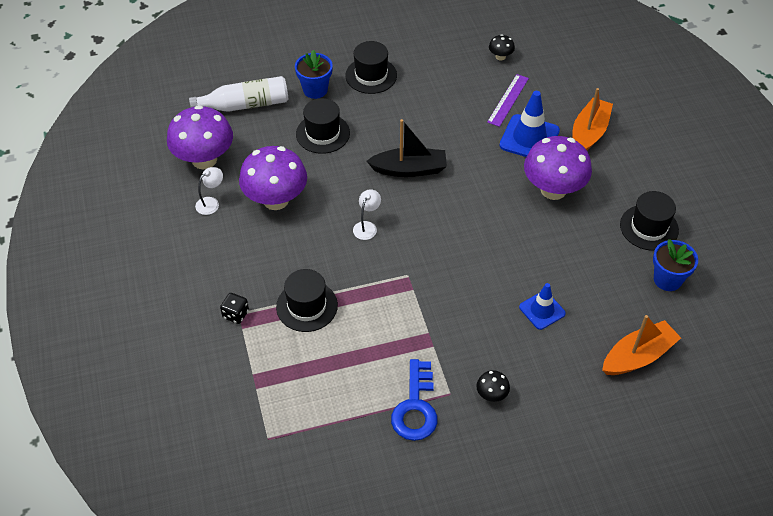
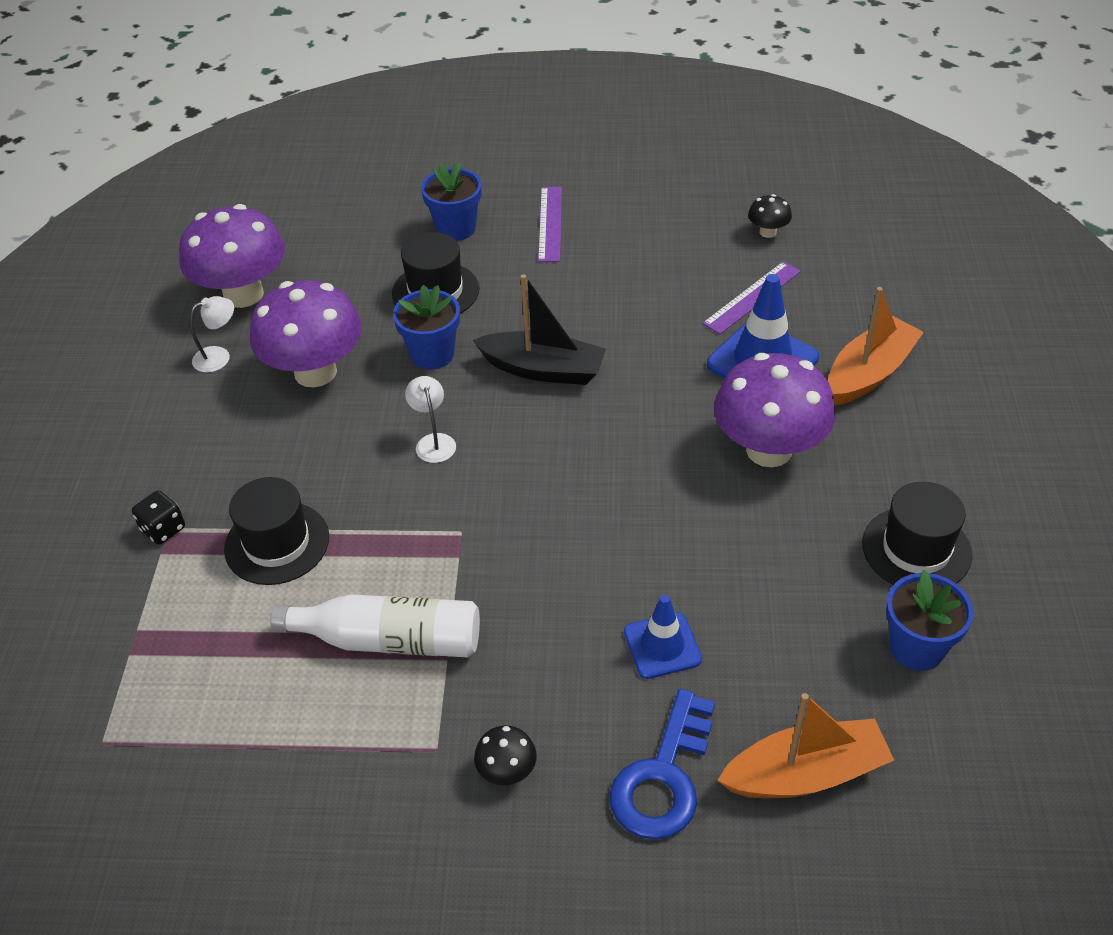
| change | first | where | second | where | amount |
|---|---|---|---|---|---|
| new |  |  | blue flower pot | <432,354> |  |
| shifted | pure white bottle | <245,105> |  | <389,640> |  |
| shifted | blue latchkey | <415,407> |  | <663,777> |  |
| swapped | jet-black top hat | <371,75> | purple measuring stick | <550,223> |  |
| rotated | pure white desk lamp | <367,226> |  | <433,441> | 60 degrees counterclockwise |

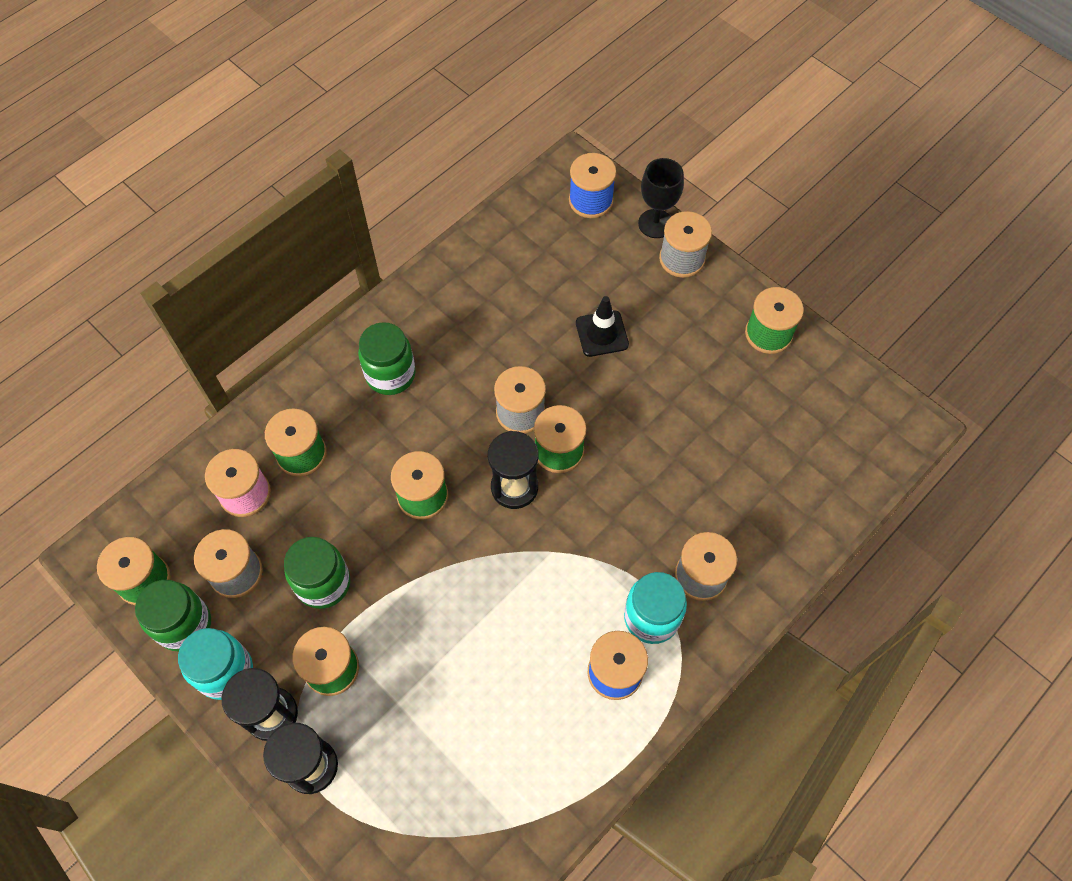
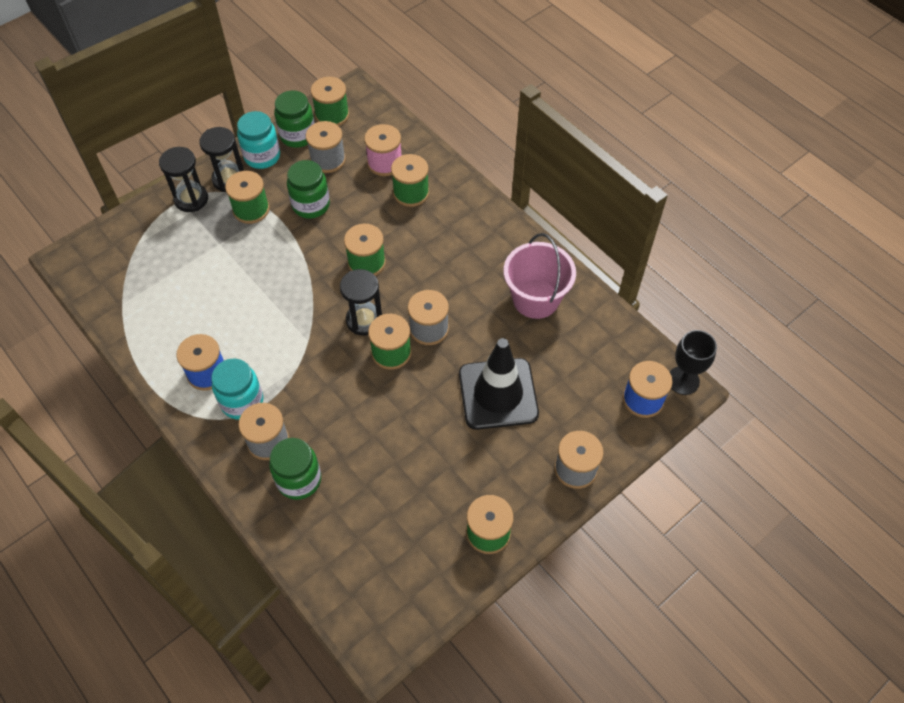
| change | first | where | second | where | amount |
|---|---|---|---|---|---|
| new |  |  | pink bucket | <535,299> |  |
| shifted | green preserve jar | <390,375> |  | <299,480> |  |
| shifted | jet-black wine glass | <655,224> |  | <683,380> |  |
| scaled | jet-black traffic cone | <602,334> |  | <498,394> | x1.80 |

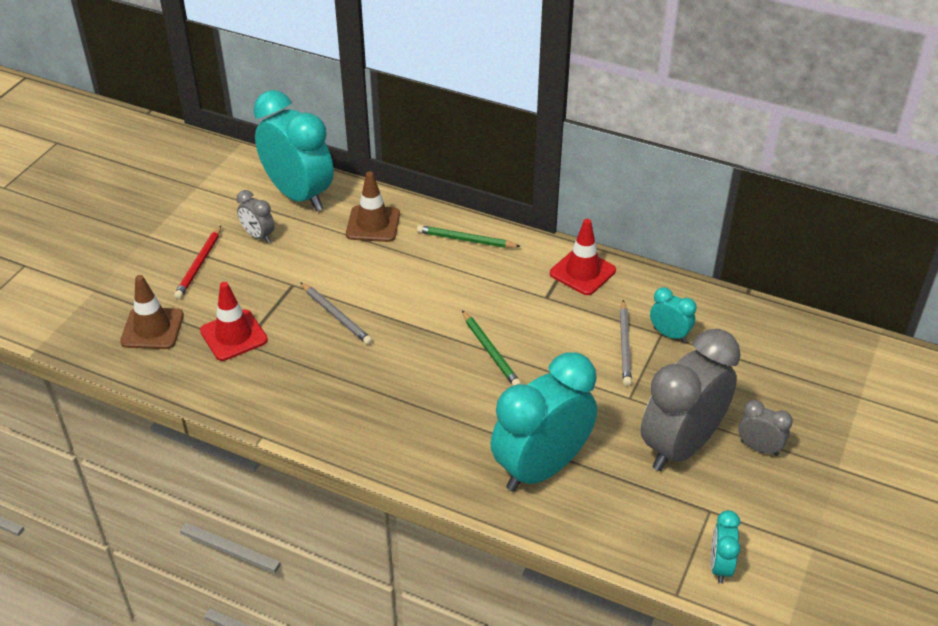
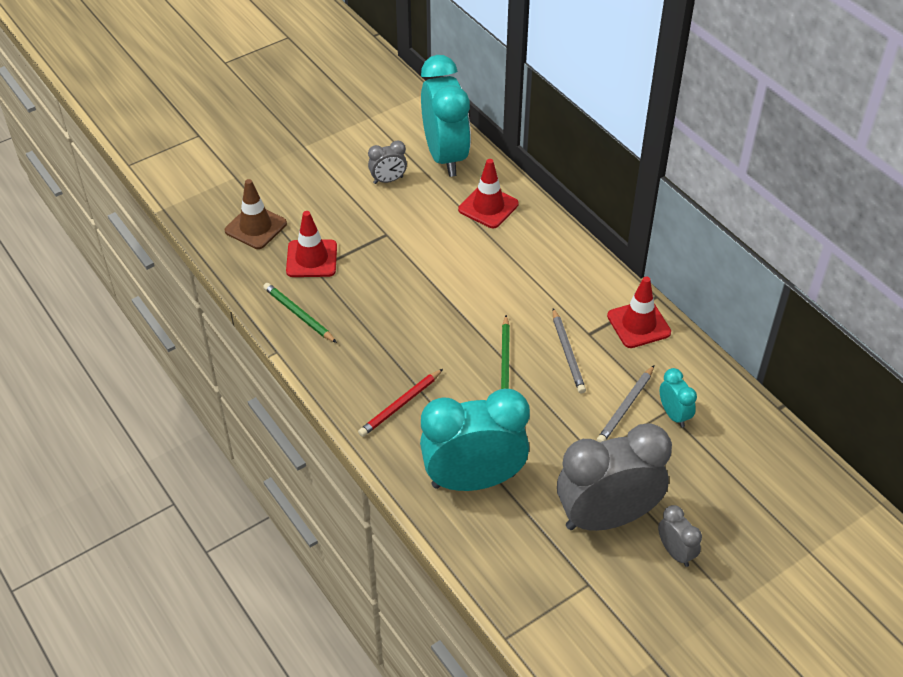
| change | first | where | second | where | amount |
|---|---|---|---|---|---|
| gone | turquoise alarm clock | <720,566> |  |  |  |
| shifted | crimson lead pencil | <199,264> |  | <400,405> |  |
| shifted | gray lead pencil | <336,315> |  | <567,353> |  |
| shifted | green lead pencil | <466,240> |  | <299,314> |  |
| repainted | dark brown traffic cone | <373,224> | crimson traffic cone | <488,207> |  |
| rotated | gray alarm clock | <258,236> |  | <388,180> | 90 degrees counterclockwise |

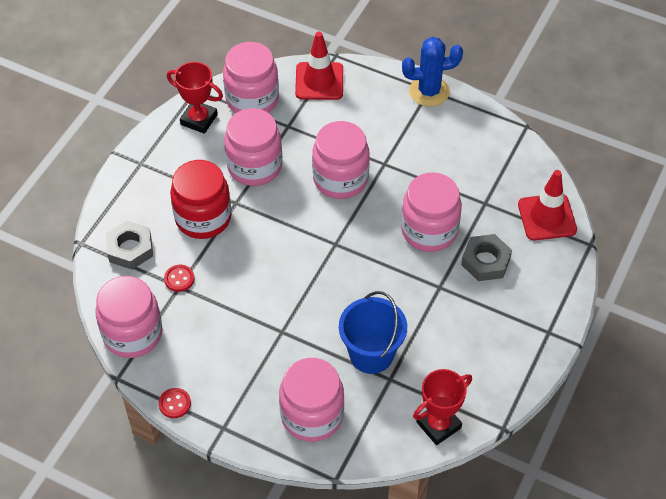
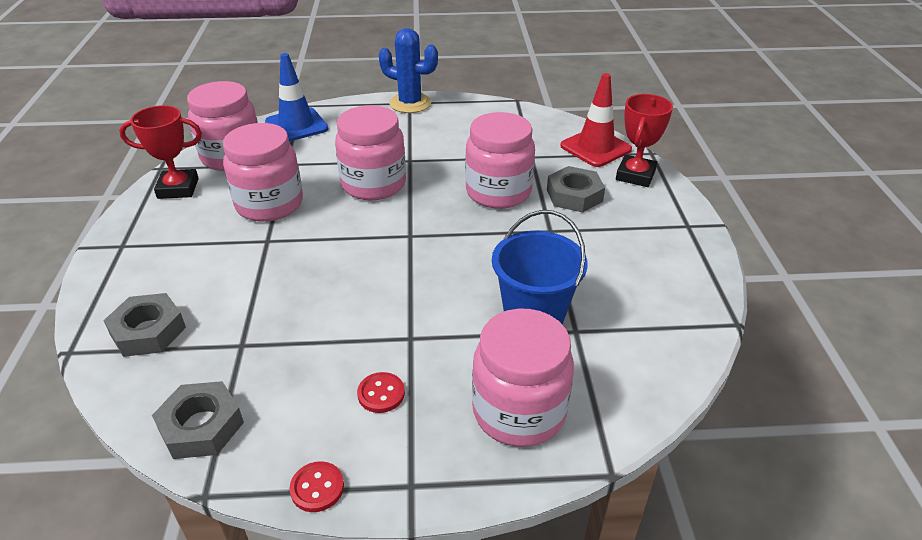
| change | first | where | second | where | amount |
|---|---|---|---|---|---|
| gone | crimson preserve jar | <203,218> |  |  |  |
| shifted | crimson button | <179,279> |  | <381,394> |  |
| shifted | crimson prize cup | <438,425> |  | <635,175> |  |
| swapped | pink preserve jar | <132,334> | gray hexagon nut | <201,426> |  |
| repainted | crimson traffic cone | <319,81> | blue traffic cone | <296,125> |  |
| rotated | blue cactus | <429,91> |  | <410,103> | 60 degrees clockwise |

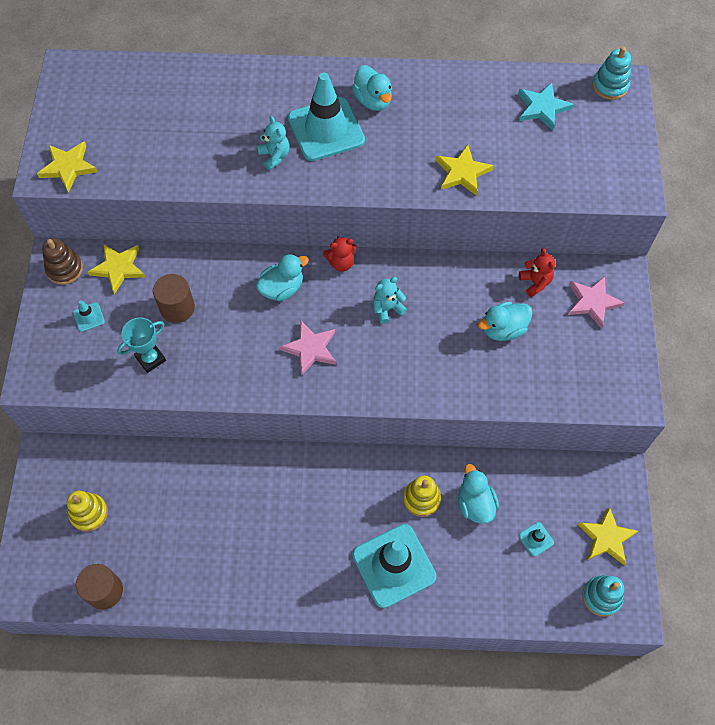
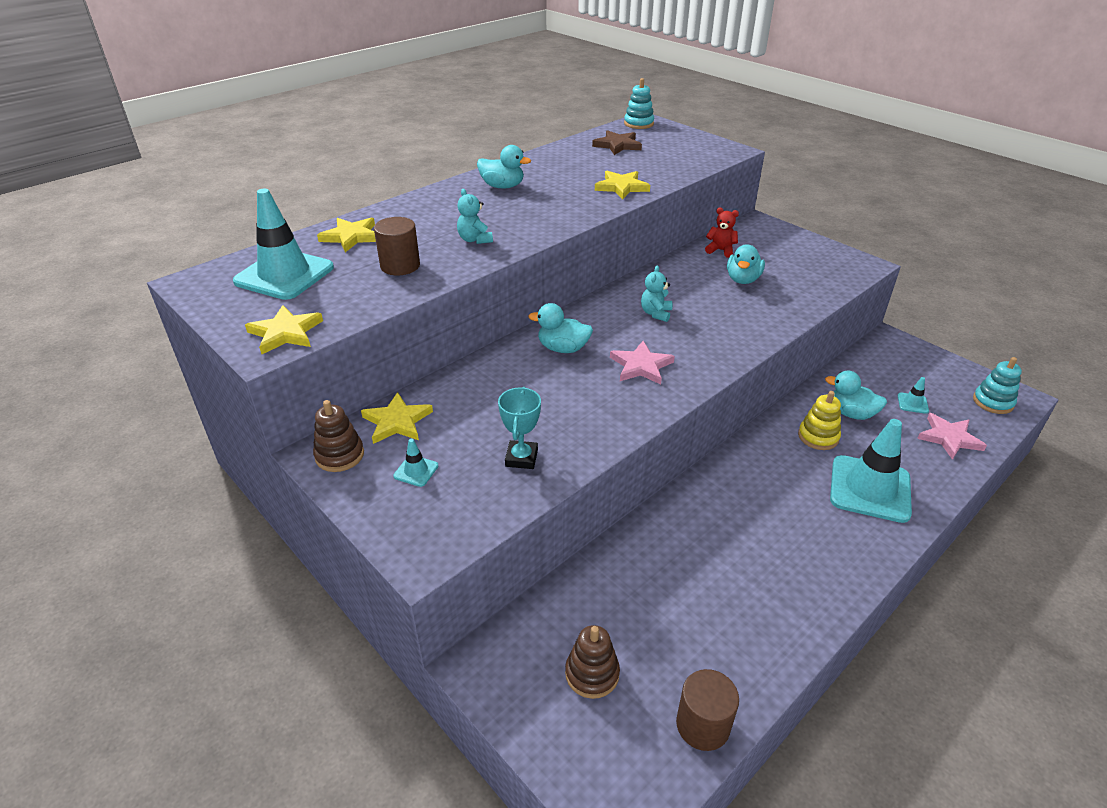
| change | first | where | second | where | amount |
|---|---|---|---|---|---|
| gone | crimson teddy | <341,263> |  |  |  |
| shifted | dark brown cylinder shape | <177,308> |  | <400,266> |  |
| shifted | turquoise traffic cone | <326,129> |  | <284,275> |  |
| shifted | pink star shape | <592,302> |  | <949,438> |  |
| shifted | golden star shape | <606,538> |  | <351,237> |  |
| repainted | golden stacking rings | <89,513> | dark brown stacking rings | <592,674> |  |
| repainted | turquoise star shape | <542,108> | dark brown star shape | <617,145> |  |
| rotated | turquoise rubber duck | <282,288> |  | <563,348> | 90 degrees counterclockwise |
| rotated | turquoise teddy | <274,156> |  | <475,240> | 135 degrees counterclockwise |

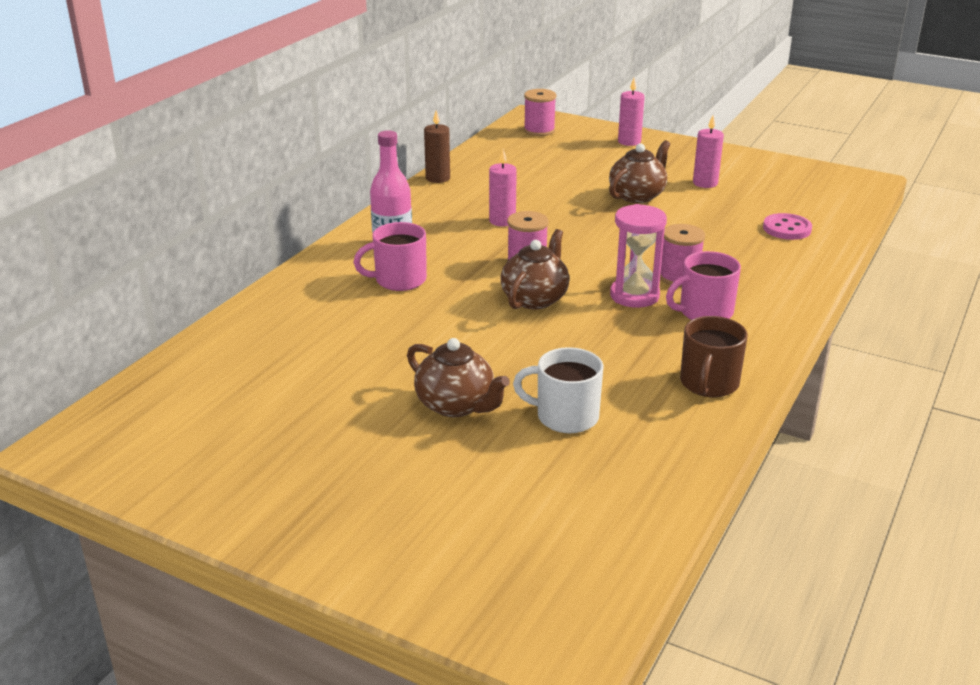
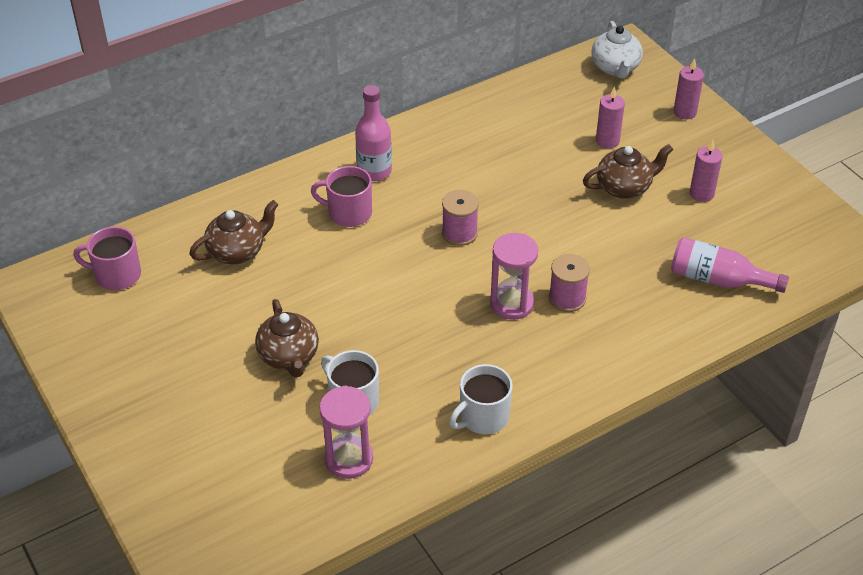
| change | first | where | second | where | amount |
|---|---|---|---|---|---|
| gone | dark brown candle | <438,178> |  |  |  |
| new |  |  | pink sandglass | <349,459> |  |
| shifted | pink candle | <502,221> |  | <607,141> |  |
| shifted | dark brown tea pot | <535,299> |  | <237,251> |  |
| shifted | pink coffee mug | <704,312> |  | <117,275> |  |
| swapped | pink reel of thread | <539,130> | pure white tea pot | <615,68> |  |
| swapped | pink button | <787,229> | pink bottle | <718,279> |  |
| repainted | dark brown coffee mug | <708,383> | pure white coffee mug | <483,417> |  |

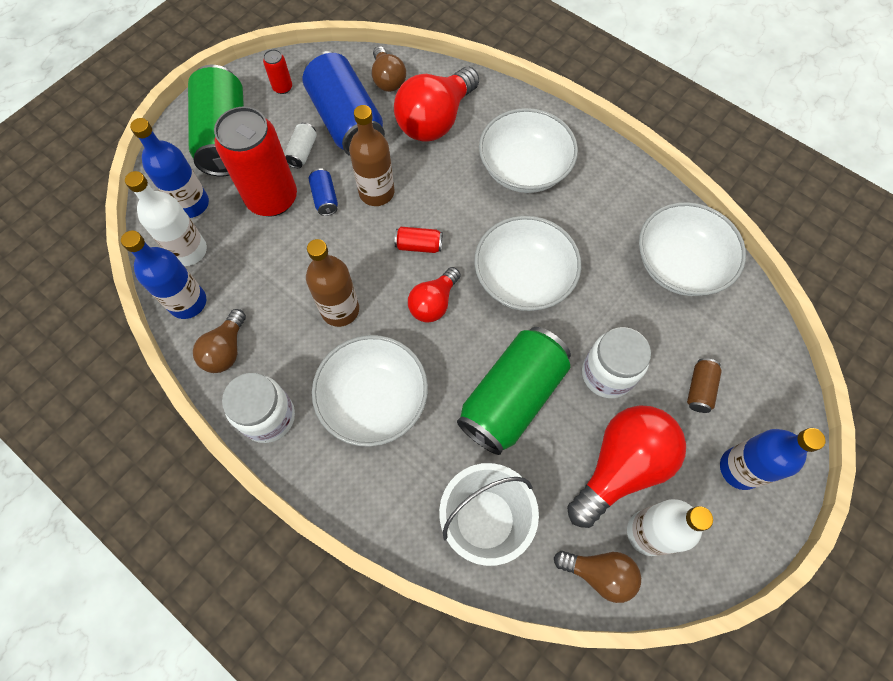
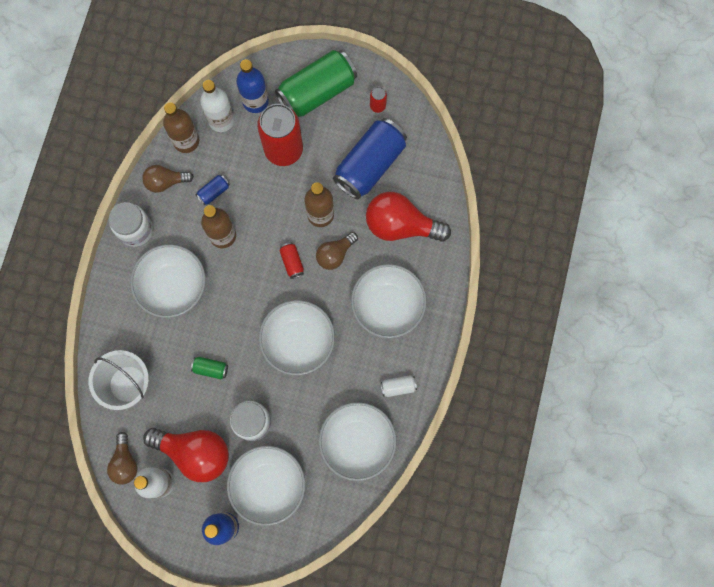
| change | first | where | second | where | amount |
|---|---|---|---|---|---|
| gone | crimson lightbulb | <434,303> |  |  |  |
| shifted | pure white can | <302,152> |  | <398,387> |  |
| shifted | blue can | <325,198> |  | <214,192> |  |
| shifted | dark brown lightbulb | <388,79> |  | <335,254> |  |
| swapped | dark brown can | <699,389> | pure white bowl | <268,485> |  |
| repainted | blue bottle | <188,302> | dark brown bottle | <186,141> |  |
| scaled | green can | <512,397> |  | <210,369> | x0.42 |

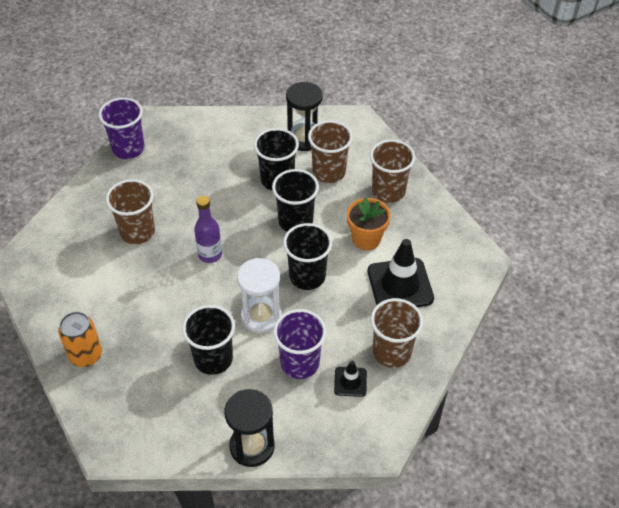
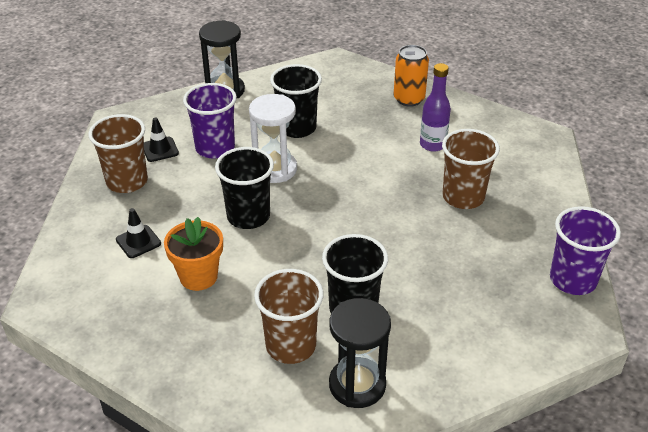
| change | first | where | second | where | amount |
|---|---|---|---|---|---|
| gone | jet-black tumbler | <295,221> |  |  |  |
| gone | dark brown tumbler | <388,191> |  |  |  |
| shifted | purple bottle | <210,254> |  | <432,145> |  |
| scaled | jet-black traffic cone | <400,285> |  | <138,241> | x0.51 |

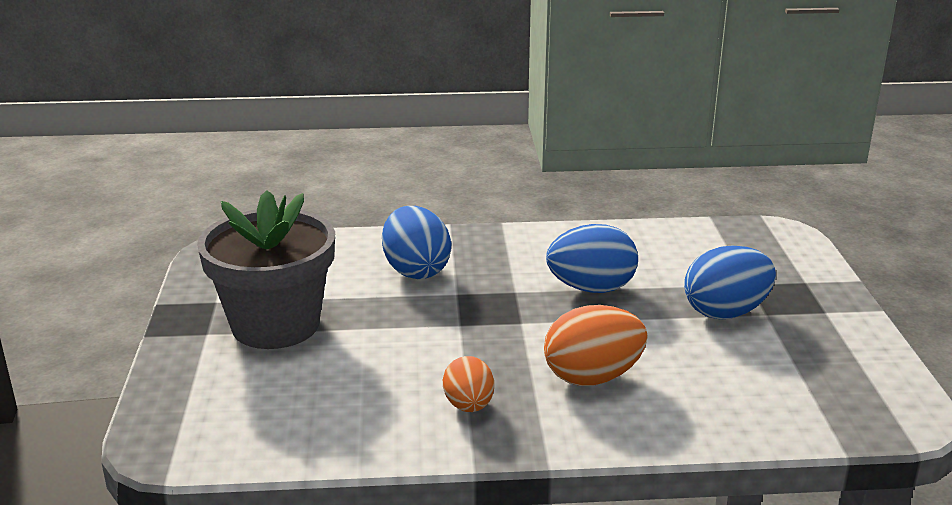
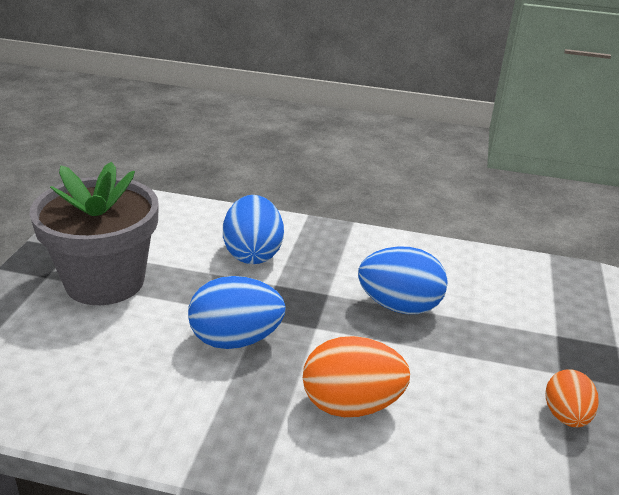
| change | first | where | second | where | amount |
|---|---|---|---|---|---|
| shifted | orange toy egg | <469,406> |  | <566,416> |  |
| shifted | blue toy egg | <725,312> |  | <235,340> |  |

